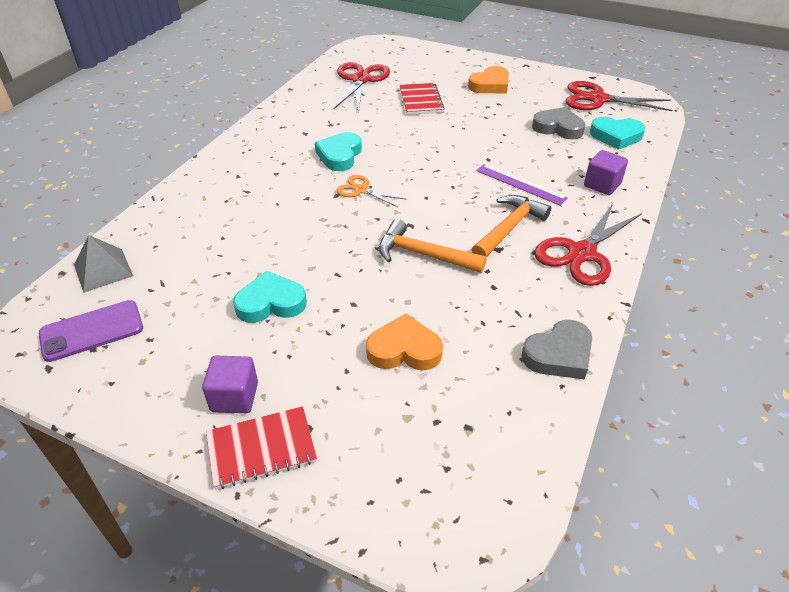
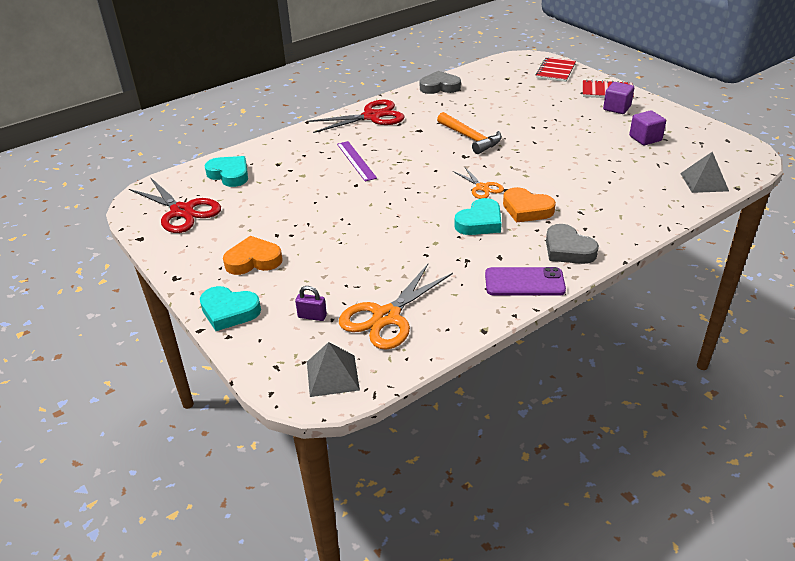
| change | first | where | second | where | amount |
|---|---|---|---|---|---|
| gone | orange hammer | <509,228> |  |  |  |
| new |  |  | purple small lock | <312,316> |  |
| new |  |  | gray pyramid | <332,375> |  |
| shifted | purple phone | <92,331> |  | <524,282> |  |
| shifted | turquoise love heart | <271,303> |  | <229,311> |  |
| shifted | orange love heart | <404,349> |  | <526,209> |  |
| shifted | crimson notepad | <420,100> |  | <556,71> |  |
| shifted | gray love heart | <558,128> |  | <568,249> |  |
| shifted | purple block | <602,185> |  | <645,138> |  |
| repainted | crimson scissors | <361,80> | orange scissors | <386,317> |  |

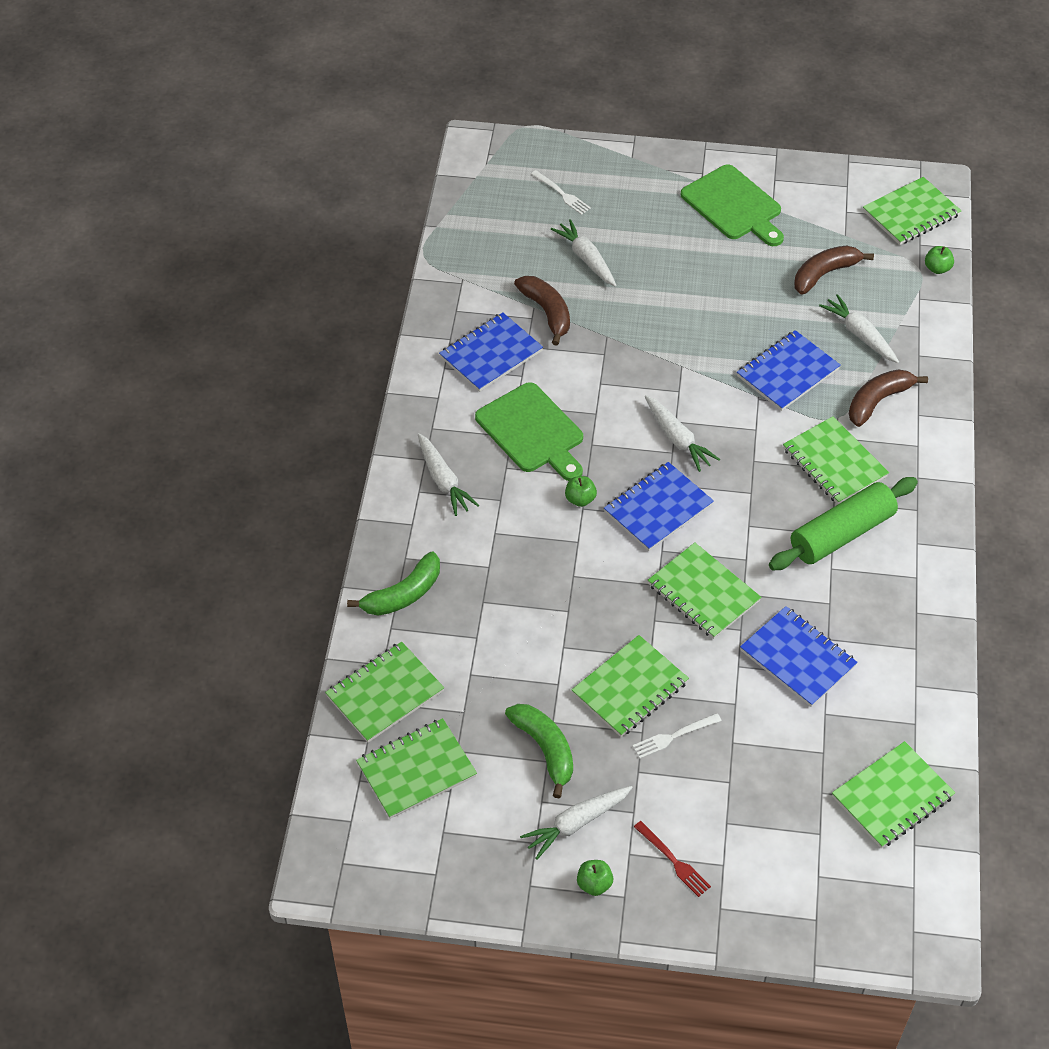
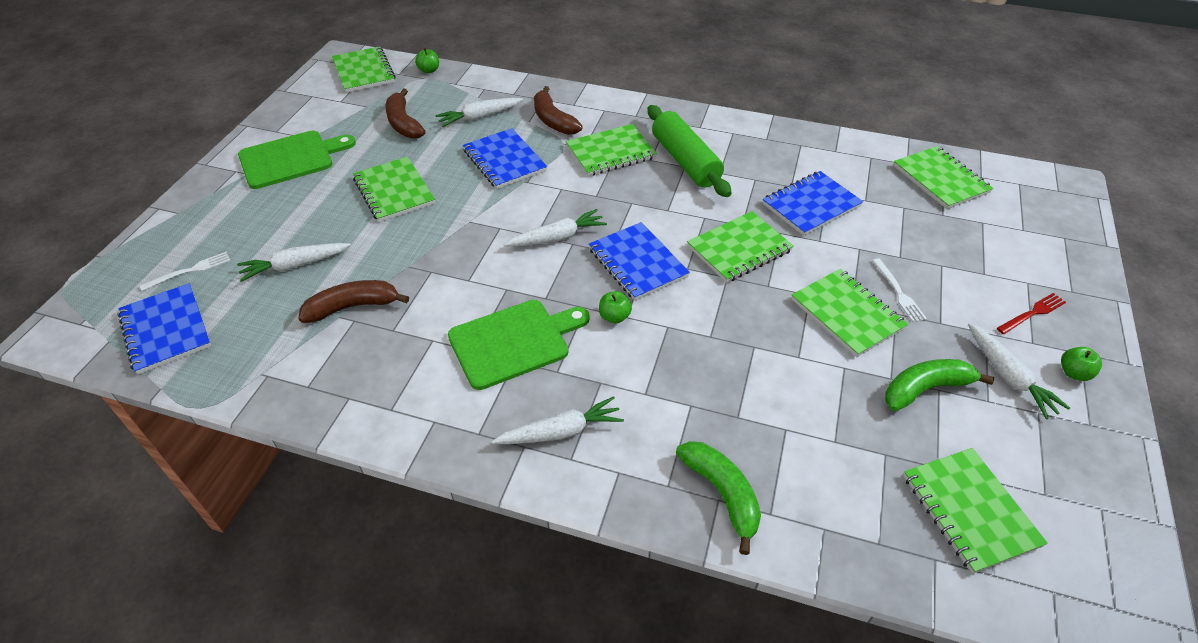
| change | first | where | second | where | amount |
|---|---|---|---|---|---|
| shifted | green notepad | <385,693> |  | <394,191> |  |
| shifted | blue notepad | <491,354> |  | <166,330> |  |

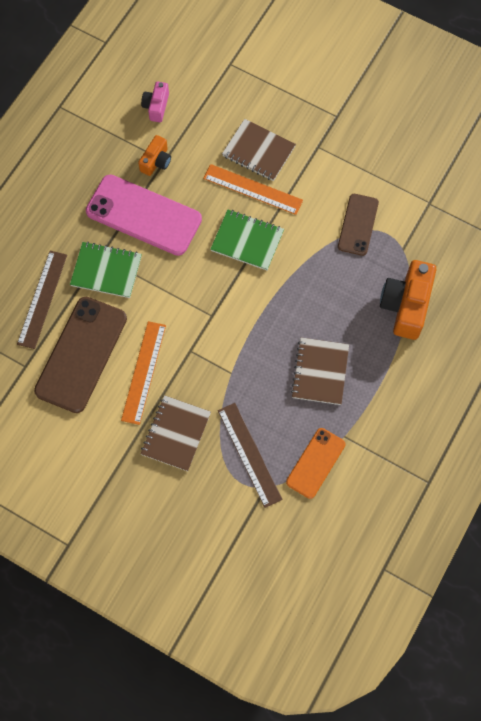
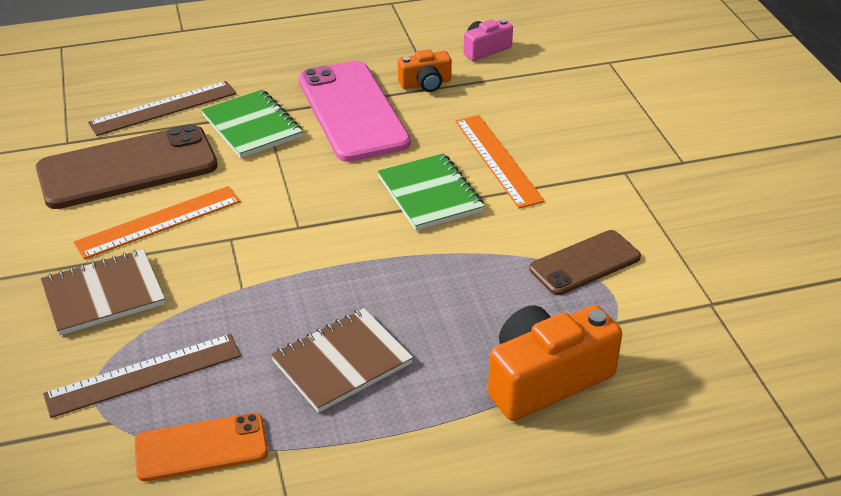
| change | first | where | second | where | amount |
|---|---|---|---|---|---|
| gone | dark brown notepad | <258,151> |  |  |  |
| rotated | dark brown measuring stick | <249,454> |  | <144,375> | 45 degrees clockwise |

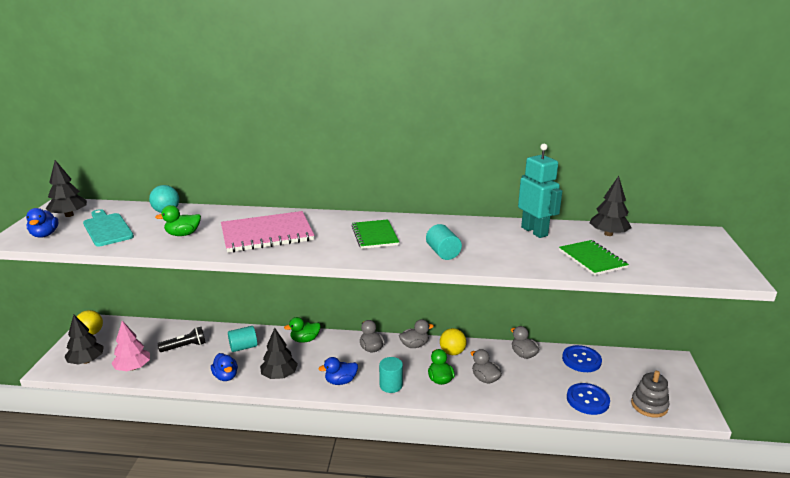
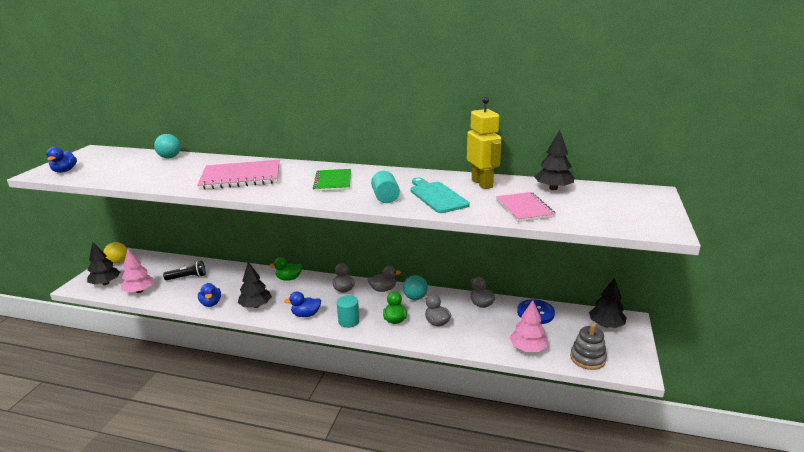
| change | first | where | second | where | amount |
|---|---|---|---|---|---|
| gone | green rubber duck | <183,234> |  |  |  |
| gone | turquoise cylinder shape | <243,347> |  |  |  |
| shifted | jet-black tree | <69,215> |  | <606,325> |  |
| shifted | turquoise cutting board | <107,229> |  | <437,196> |  |
| swapped | blue button | <587,400> | pink tree | <528,348> |  |
| repainted | golden sphere | <452,352> | turquoise sphere | <415,297> |  |
| repainted | turquoise toy robot | <534,231> | golden toy robot | <482,183> |  |
| repainted | green notepad | <592,259> | pink notepad | <524,208> |  |

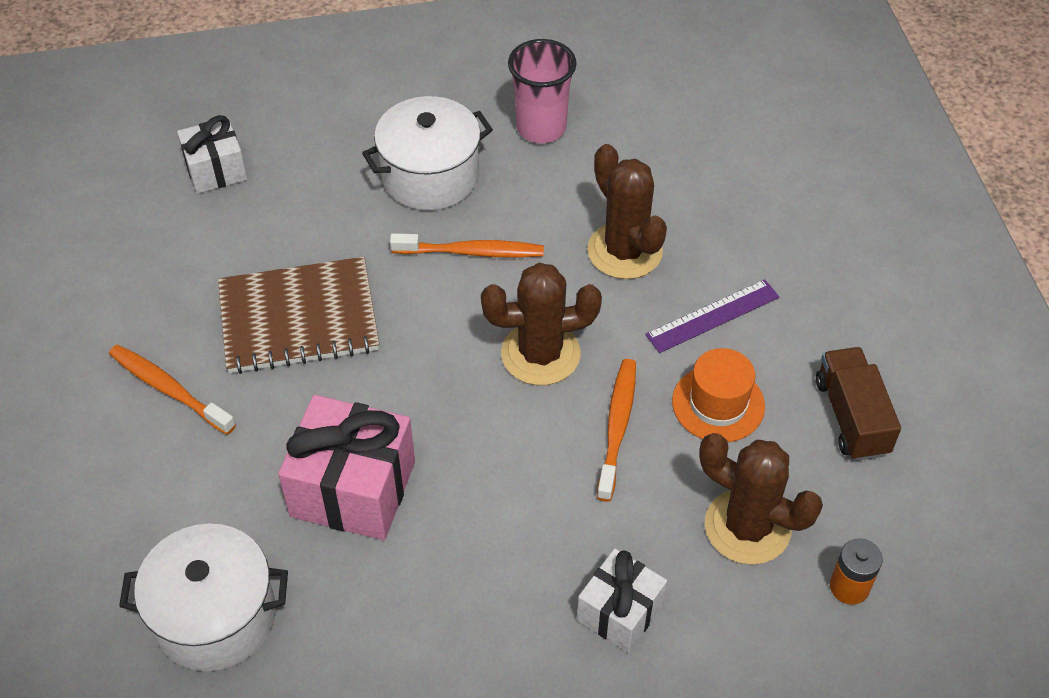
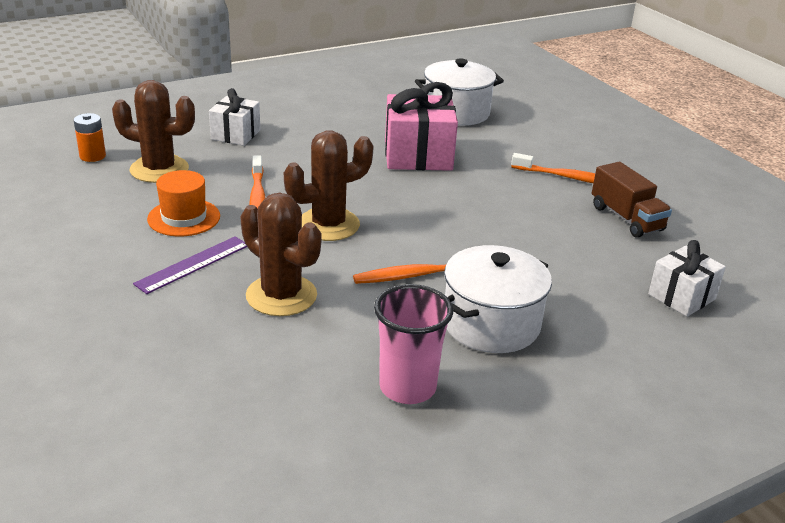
| change | first | where | second | where | amount |
|---|---|---|---|---|---|
| gone | dark brown notepad | <298,318> |  |  |  |
| shifted | dark brown truck | <851,417> |  | <626,218> |  |

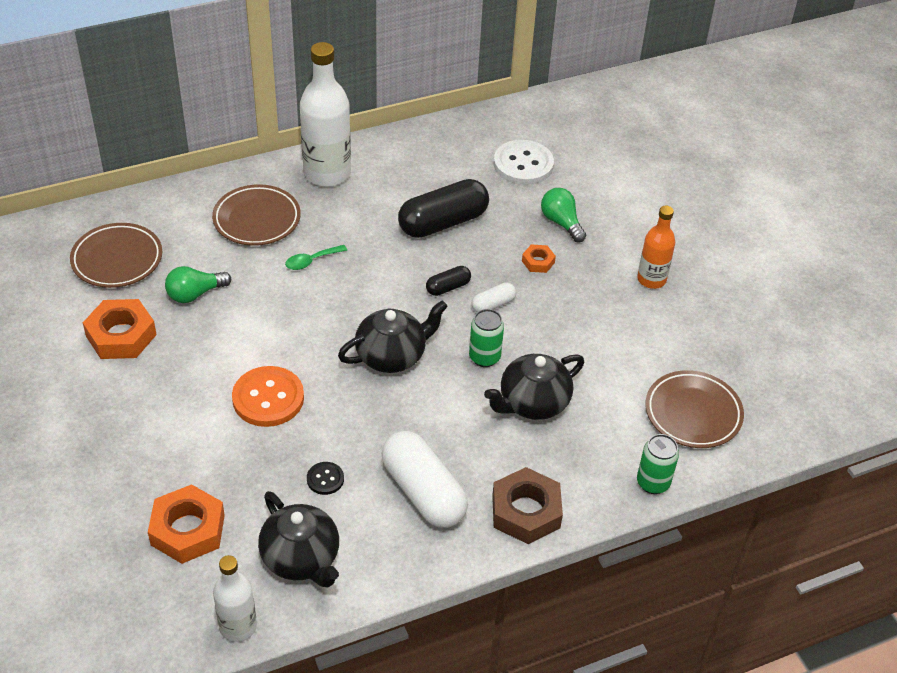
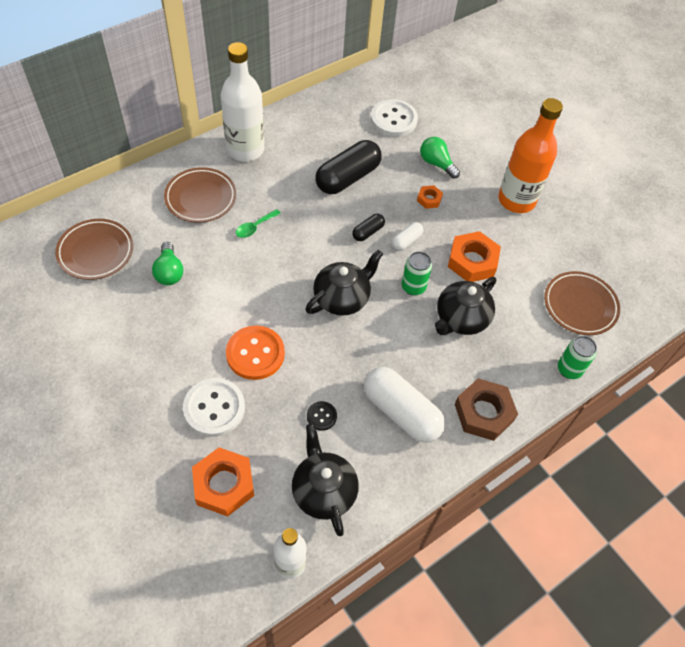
| change | first | where | second | where | amount |
|---|---|---|---|---|---|
| new |  |  | pure white button | <214,408> |  |
| shifted | orange hexagon nut | <121,335> |  | <472,261> |  |
| rotated | green lightbulb | <195,294> |  | <169,272> | 60 degrees counterclockwise |
| rotated | jet-black tea pot | <301,558> |  | <323,491> | 150 degrees counterclockwise |
| scaled | orange bottle | <651,279> |  | <516,200> | x1.70 |

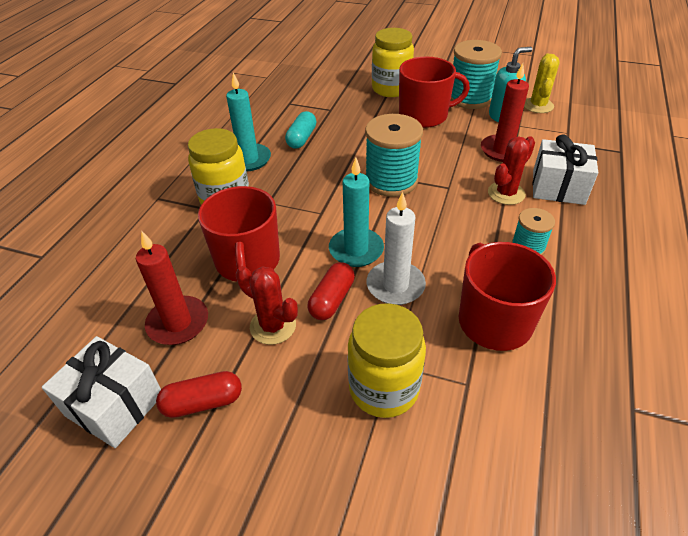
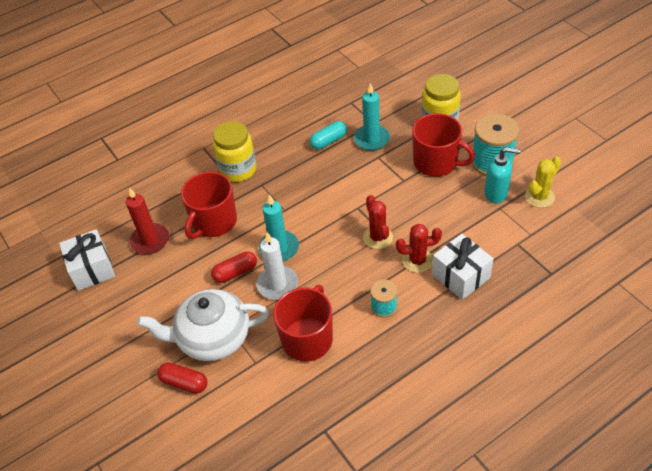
| change | first | where | second | where | amount |
|---|---|---|---|---|---|
| gone | turquoise reel of thread | <391,180> |  |  |  |
| gone | crimson candle | <502,150> |  |  |  |
| shifted | crimson capsule | <203,402> |  | <184,382> |  |
| shifted | turquoise candle | <248,159> |  | <371,139> |  |
| shifted | crimson cactus | <273,326> |  | <378,237> |  |
| swapped | golden preserve jar | <383,388> | pure white tea pot | <213,338> |  |

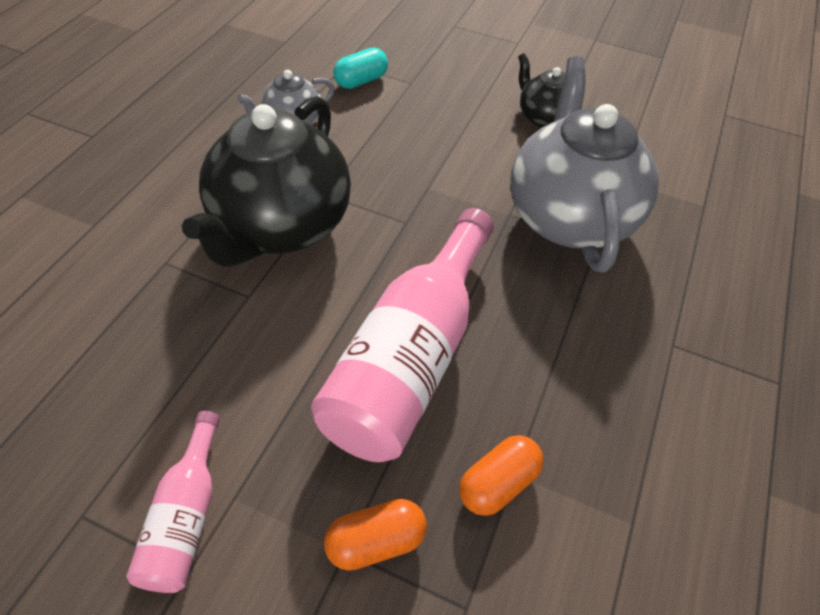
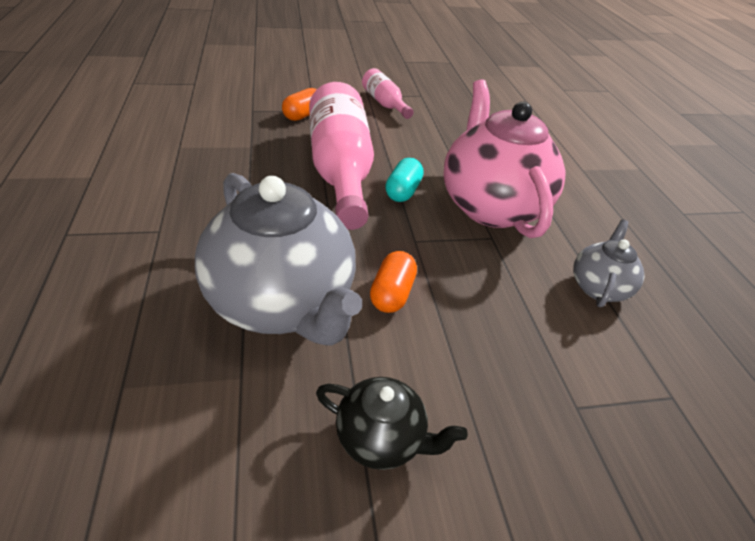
| change | first | where | second | where | amount |
|---|---|---|---|---|---|
| shifted | turquoise capsule | <361,81> |  | <402,191> |  |
| shifted | orange capsule | <498,483> |  | <392,293> |  |
| repainted | jet-black tea pot | <281,226> | pink tea pot | <490,206> |  |

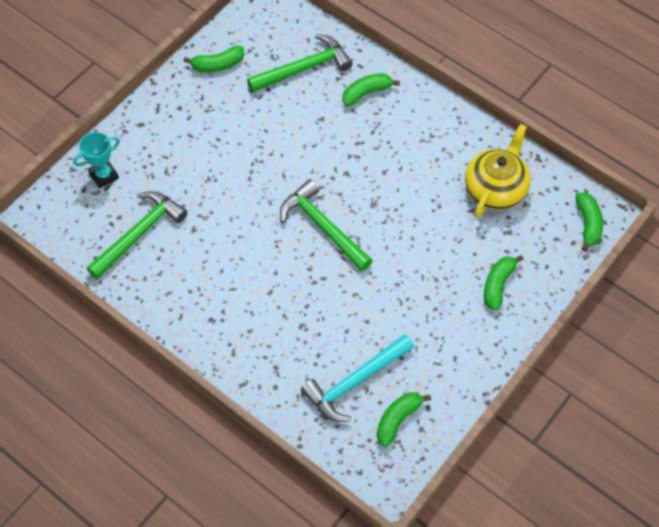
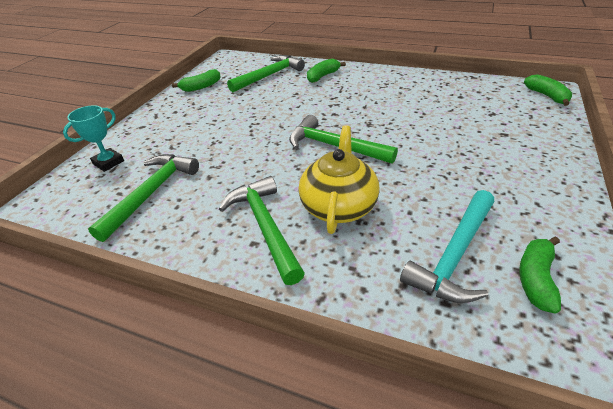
| change | first | where | second | where | amount |
|---|---|---|---|---|---|
| gone | green banana | <498,285> |  |  |  |
| new |  |  | green hammer | <265,226> |  |
| shifted | golden tea pot | <495,188> |  | <338,206> |  |

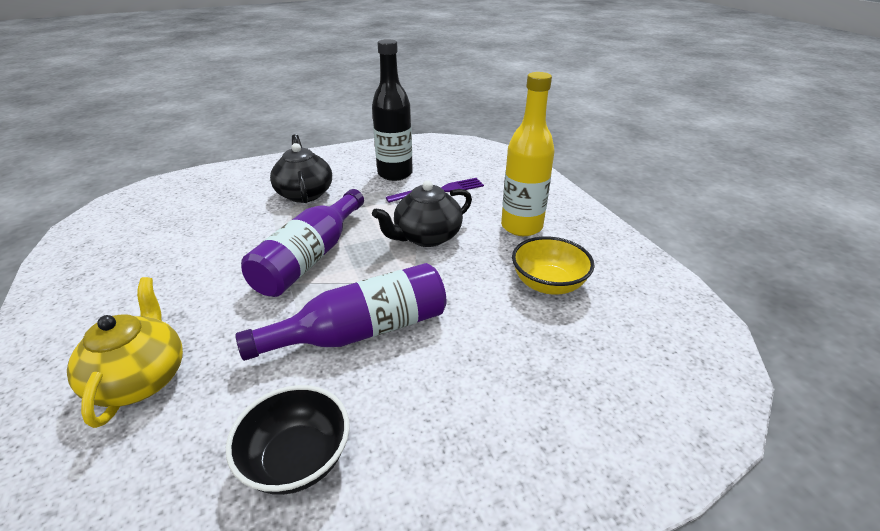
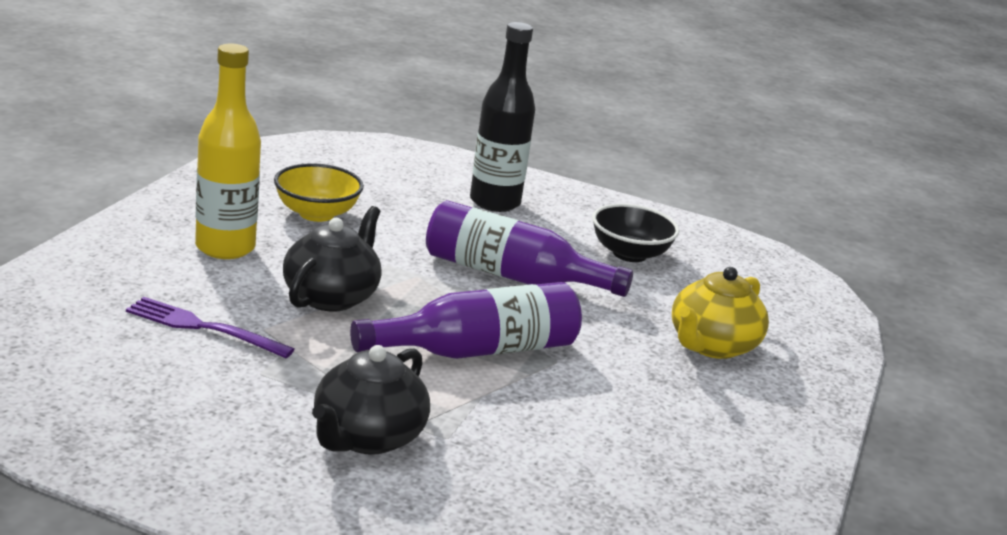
| change | first | where | second | where | amount |
|---|---|---|---|---|---|
| shifted | jet-black bottle | <395,174> |  | <495,202> |  |
| rotated | jet-black tea pot | <426,237> |  | <331,296> | 75 degrees counterclockwise |

